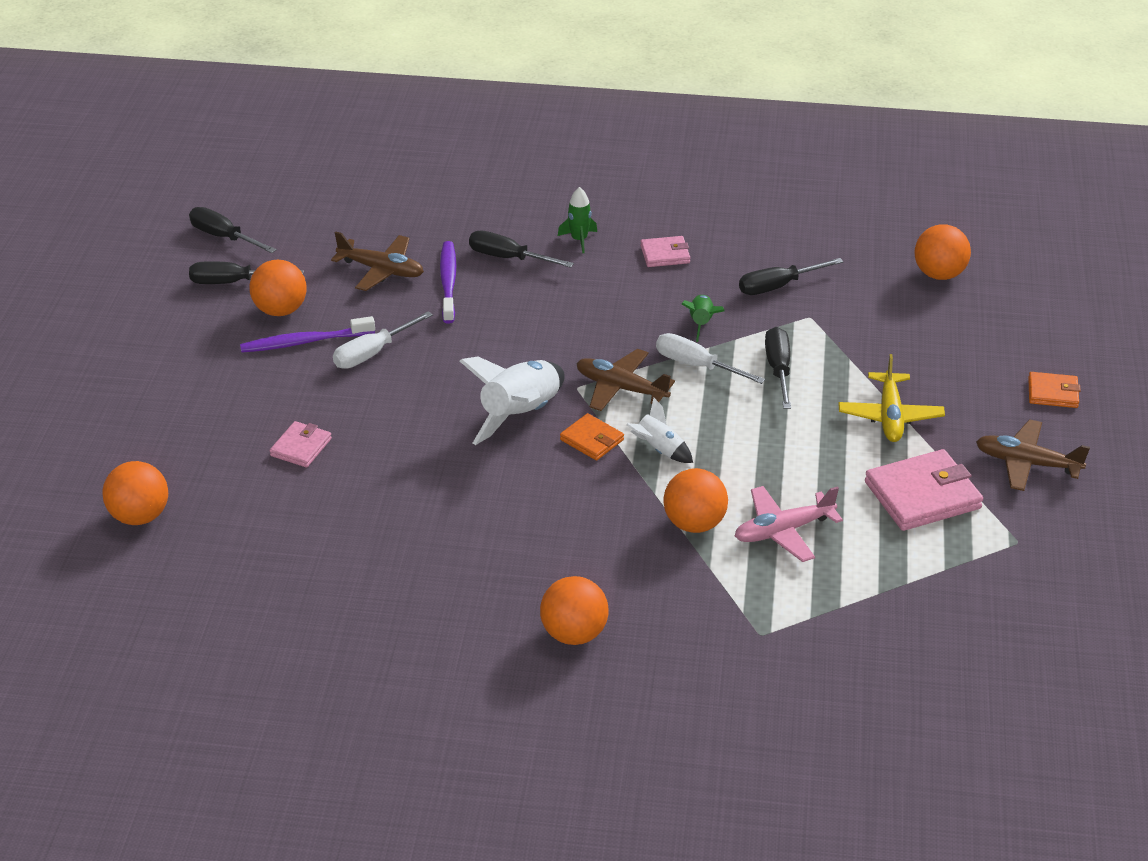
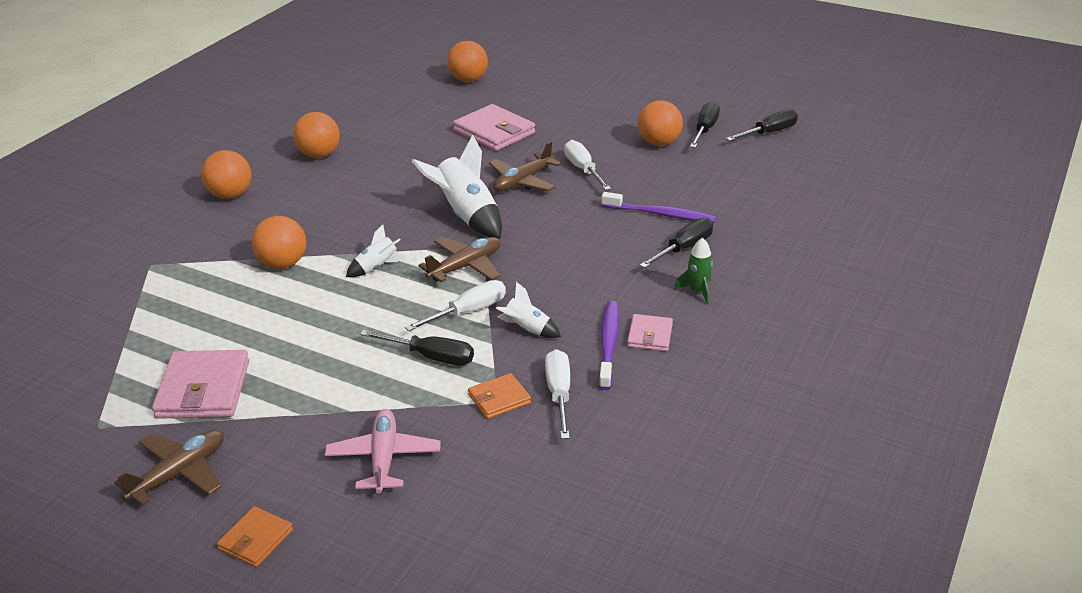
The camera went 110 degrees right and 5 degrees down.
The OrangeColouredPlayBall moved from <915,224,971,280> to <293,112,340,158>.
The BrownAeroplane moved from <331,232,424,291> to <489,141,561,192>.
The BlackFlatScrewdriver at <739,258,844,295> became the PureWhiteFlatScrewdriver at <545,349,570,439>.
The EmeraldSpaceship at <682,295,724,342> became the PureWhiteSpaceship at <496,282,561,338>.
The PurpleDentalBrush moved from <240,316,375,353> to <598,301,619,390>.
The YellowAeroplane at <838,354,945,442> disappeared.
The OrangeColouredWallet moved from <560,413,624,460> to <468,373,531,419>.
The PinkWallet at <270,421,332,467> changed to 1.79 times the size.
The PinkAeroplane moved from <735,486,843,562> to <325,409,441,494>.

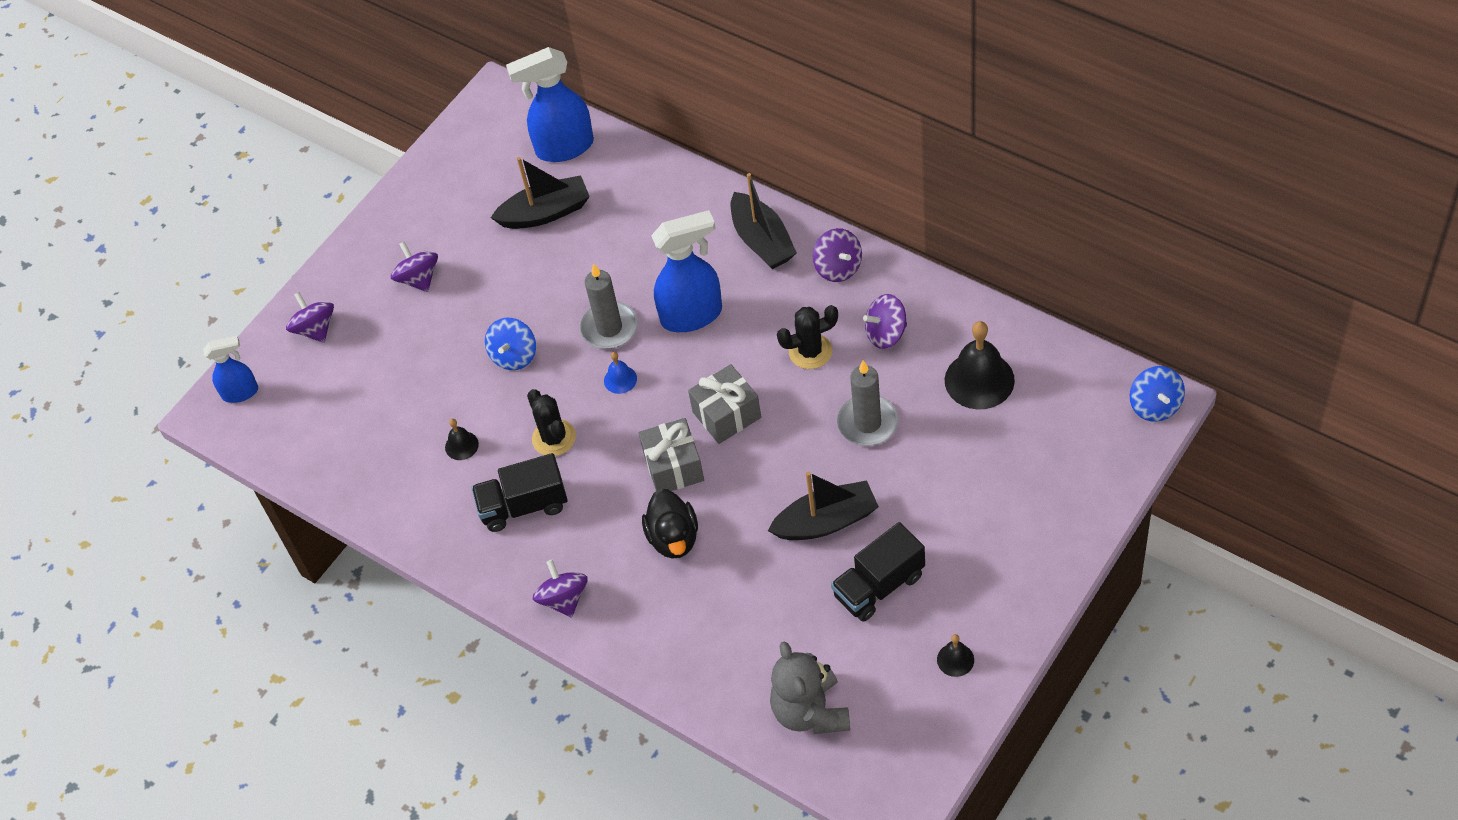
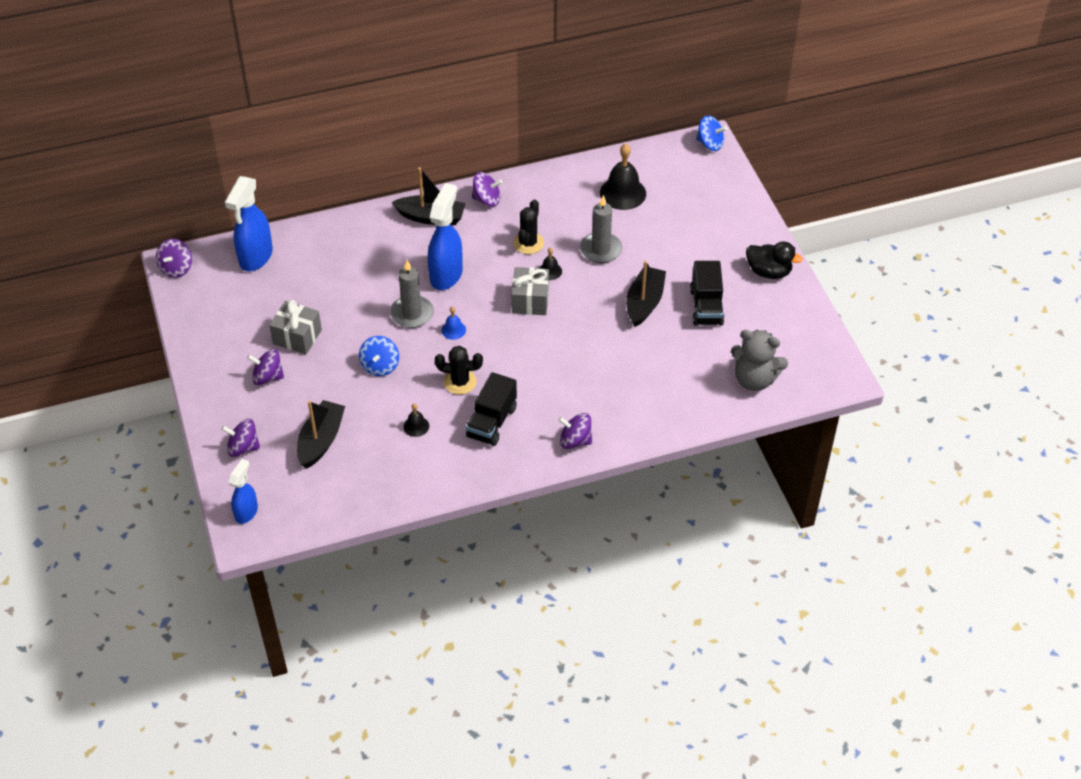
The camera went 60 degrees left and 5 degrees down.
The BlackSailboat moved from <491,157,590,229> to <297,400,345,469>.
The PurpleSpinningTop moved from <863,294,907,349> to <156,239,192,278>.
The RoyalBlueSpinningTop at <485,318,536,370> turned 45 degrees clockwise.
The GrayWrappedGift moved from <639,418,704,491> to <269,300,322,354>.
The BlackRubberDuck moved from <642,489,698,559> to <746,241,803,279>.
The BlackHandBell moved from <937,634,974,677> to <539,247,562,280>.

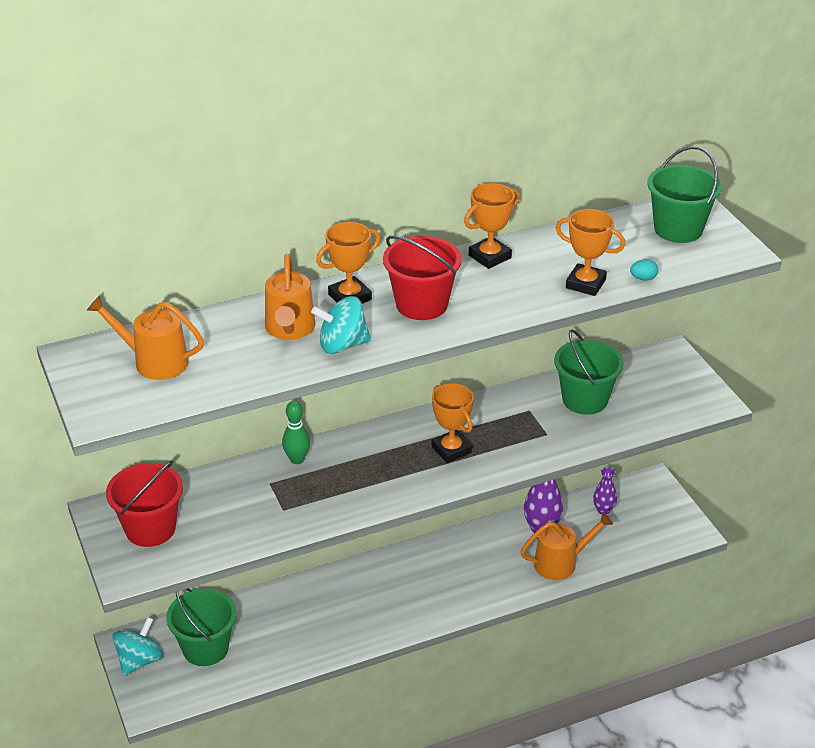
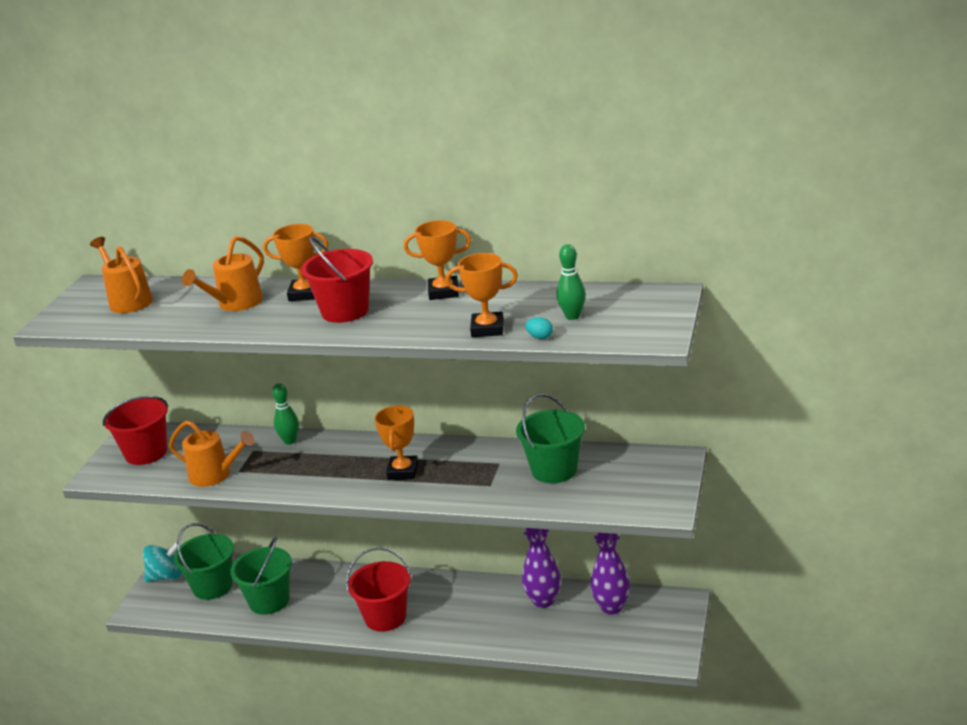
The camera went 40 degrees right and 10 degrees down.
The EmeraldSandBucket moved from <647,146,722,243> to <230,537,292,615>.
The OrangeColouredAwardCup at <556,209,625,296> turned 60 degrees counterclockwise.
The AquaSpinningTop at <311,296,371,354> disappeared.
The PurpleVase at <593,467,617,515> changed to 1.64 times the size.
The OrangeColouredWateringCan moved from <520,512,613,580> to <169,420,254,487>.
The EmeraldTenpin at <556,244,586,320> appeared.
The ScarletSandBucket at <346,547,411,632> appeared.

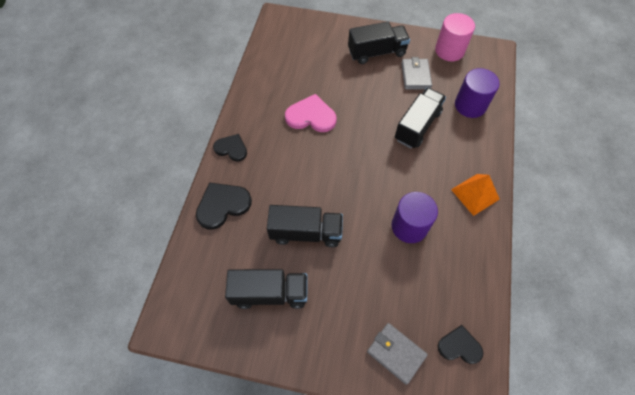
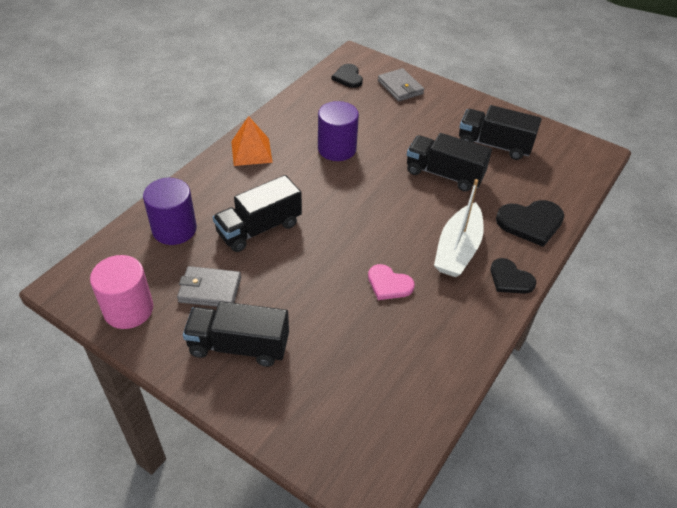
The camera went 160 degrees left and 15 degrees down.
The GrayWallet at <401,57,432,90> turned 75 degrees clockwise.
The PinkHeartShape at <285,94,337,132> changed to 0.66 times the size.
The BlackHeartShape at <438,325,483,364> turned 45 degrees clockwise.
The PureWhiteSailboat at <434,179,484,277> appeared.

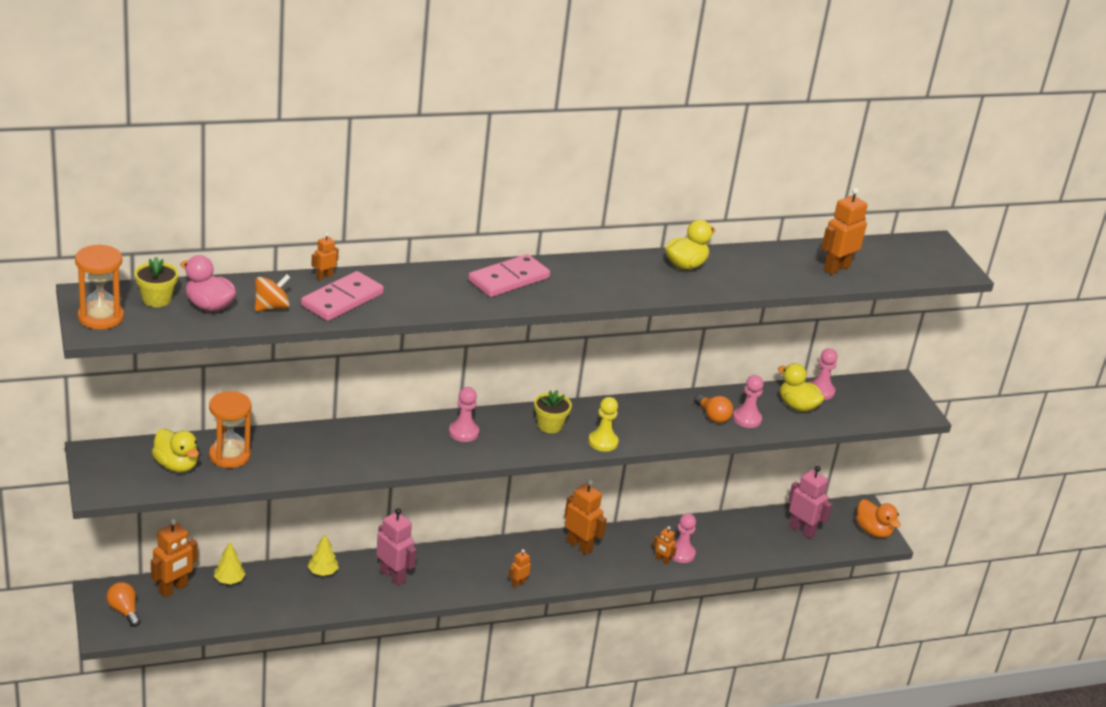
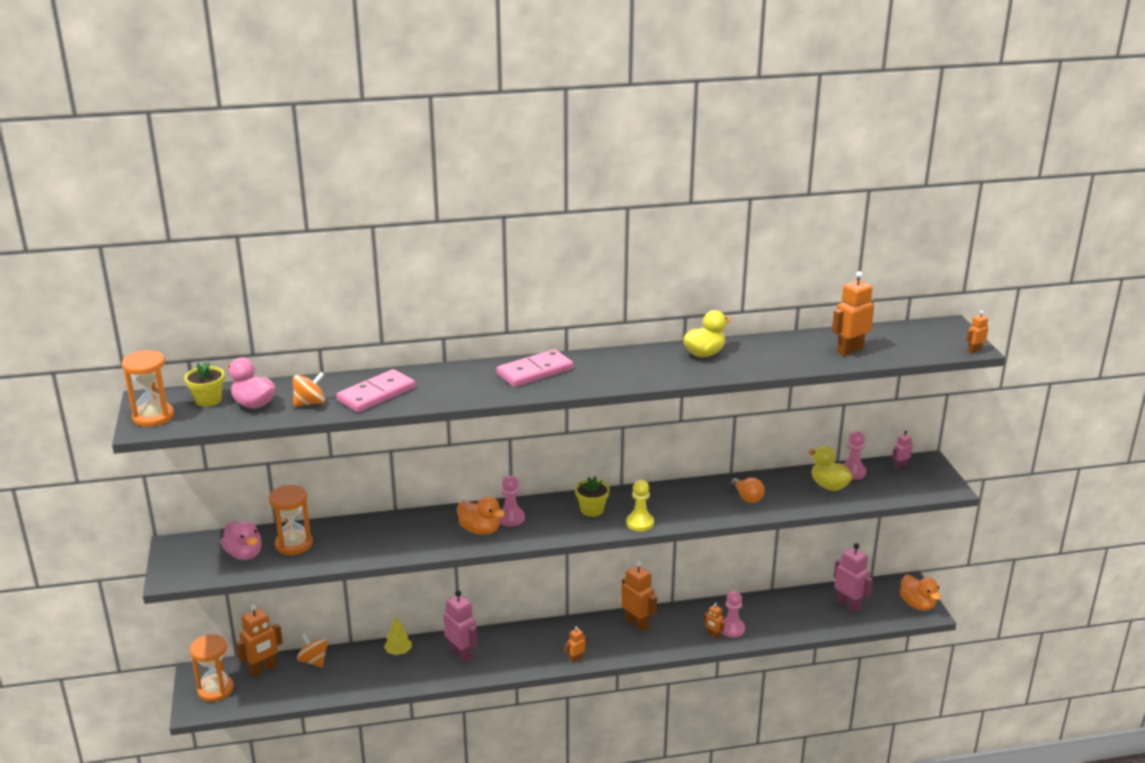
The camera went 10 degrees right and 5 degrees down.
The OrangeColouredRobot moved from <311,233,339,280> to <966,310,988,354>.
The PinkChessPawn at <733,375,764,428> disappeared.
The YellowRubberDuck at <152,429,199,473> became the PinkRubberDuck at <221,521,262,560>.
The YellowTree at <214,542,246,584> was replaced by the OrangeColouredSpinningTop at <297,633,328,667>.
The OrangeColouredBulb at <107,582,141,627> was replaced by the OrangeColouredSandTimer at <190,634,234,702>.
The PinkRobot at <892,431,913,469> appeared.
The OrangeColouredRubberDuck at <457,496,505,535> appeared.

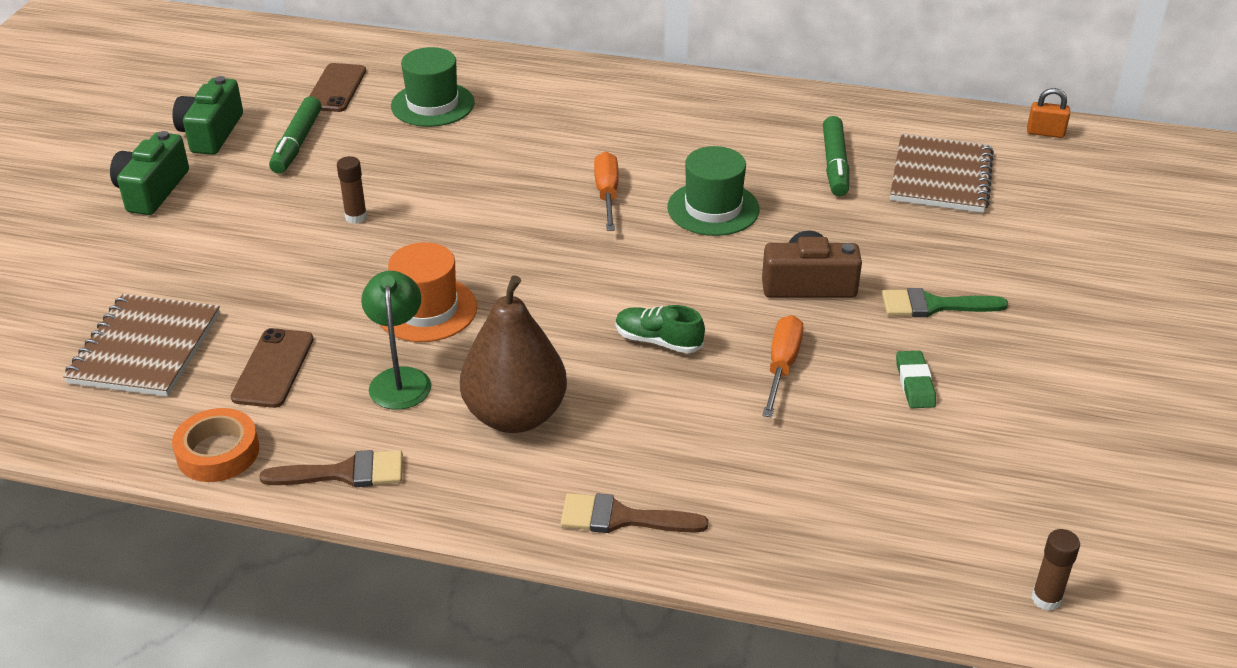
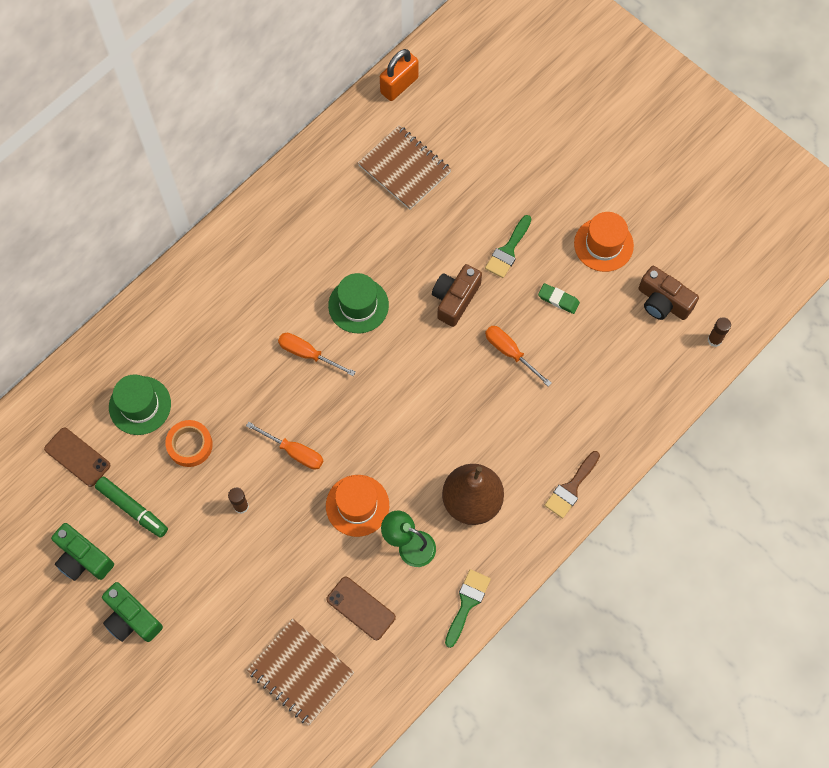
The camera went 60 degrees left and 30 degrees up.
The OrangeColouredLock at <1027,88,1070,138> changed to 1.66 times the size.
The EmeraldMarker at <823,116,849,196> disappeared.
The EmeraldLaceUpShoe at <616,305,705,353> disappeared.
The OrangeColouredTape moved from <172,408,259,482> to <165,420,213,467>.
The BrownPaintBrush at <260,450,403,487> became the EmeraldPaintBrush at <445,569,491,648>.
The OrangeColouredTopHat at <574,212,634,272> appeared.
The BrownPhotoCamera at <638,266,699,320> appeared.
The OrangeColouredFlatScrewdriver at <246,422,323,470> appeared.

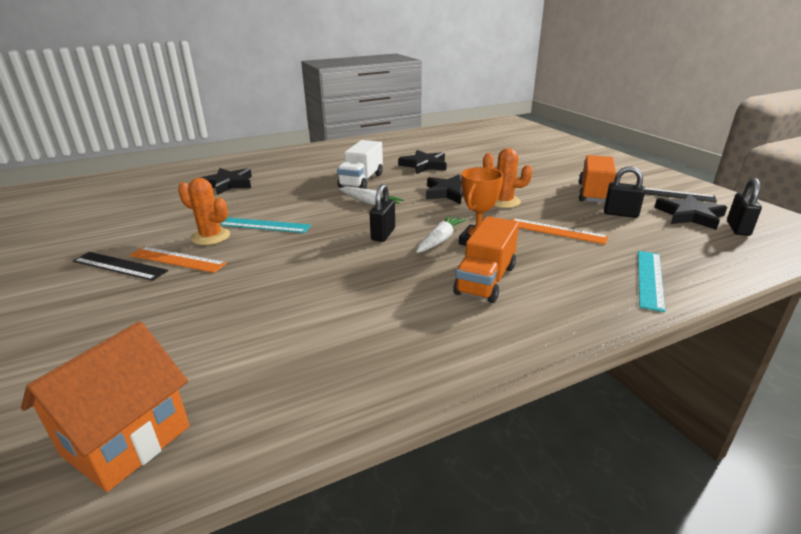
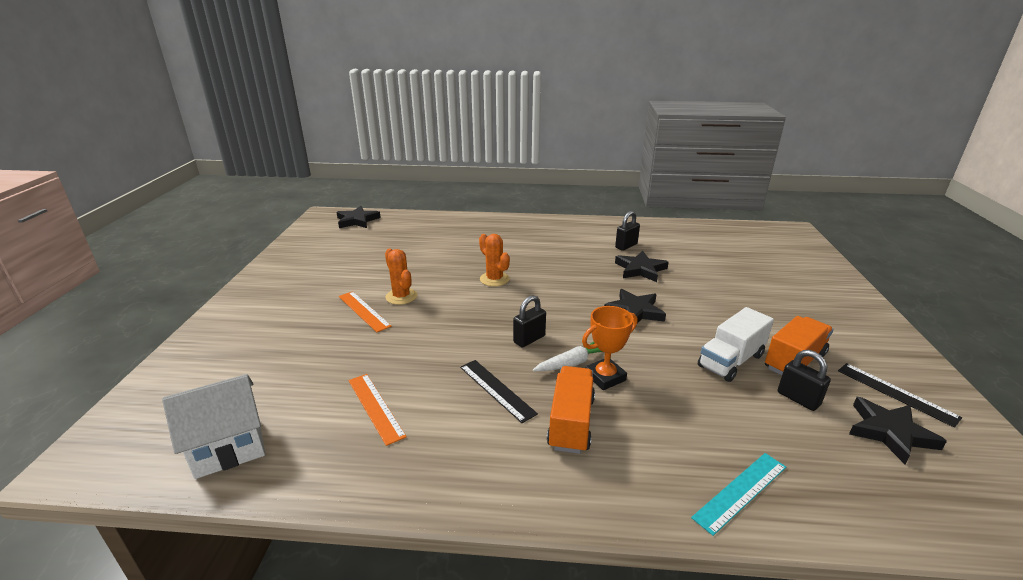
The camera went 30 degrees right and 0 degrees up.
The PureWhiteTruck moved from <337,140,383,189> to <698,307,774,382>.
The OrangeColouredPricklyPlant moved from <483,148,533,208> to <479,234,510,286>.
The BlackStar moved from <199,168,252,195> to <336,206,381,228>.
The BlackLock moved from <727,178,762,236> to <615,211,640,250>.
The PureWhiteToyCarrot at <339,187,404,205> disappeared.
The OrangeColouredTruck at <453,216,519,303> turned 135 degrees clockwise.
The AquaRuler at <220,217,311,233> disappeared.
The OrangeColouredRuler moved from <512,218,609,245> to <349,374,407,446>.
The BlackRuler moved from <73,252,168,281> to <460,360,538,423>.
The OrangeColouredToyHouse at <21,321,190,492> became the PureWhiteToyHouse at <162,374,265,479>.

